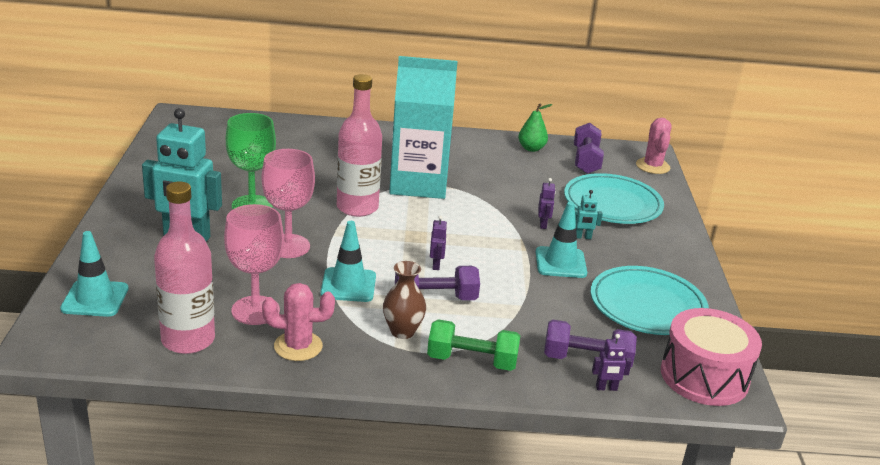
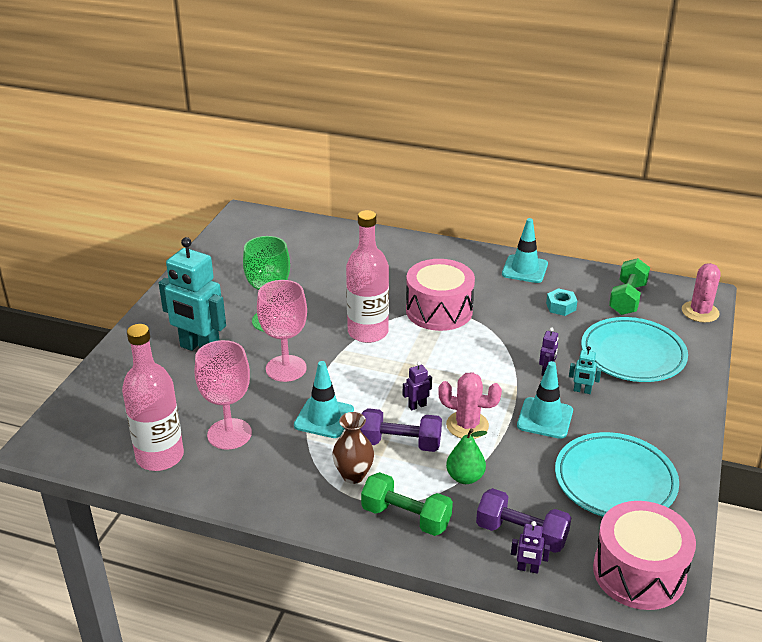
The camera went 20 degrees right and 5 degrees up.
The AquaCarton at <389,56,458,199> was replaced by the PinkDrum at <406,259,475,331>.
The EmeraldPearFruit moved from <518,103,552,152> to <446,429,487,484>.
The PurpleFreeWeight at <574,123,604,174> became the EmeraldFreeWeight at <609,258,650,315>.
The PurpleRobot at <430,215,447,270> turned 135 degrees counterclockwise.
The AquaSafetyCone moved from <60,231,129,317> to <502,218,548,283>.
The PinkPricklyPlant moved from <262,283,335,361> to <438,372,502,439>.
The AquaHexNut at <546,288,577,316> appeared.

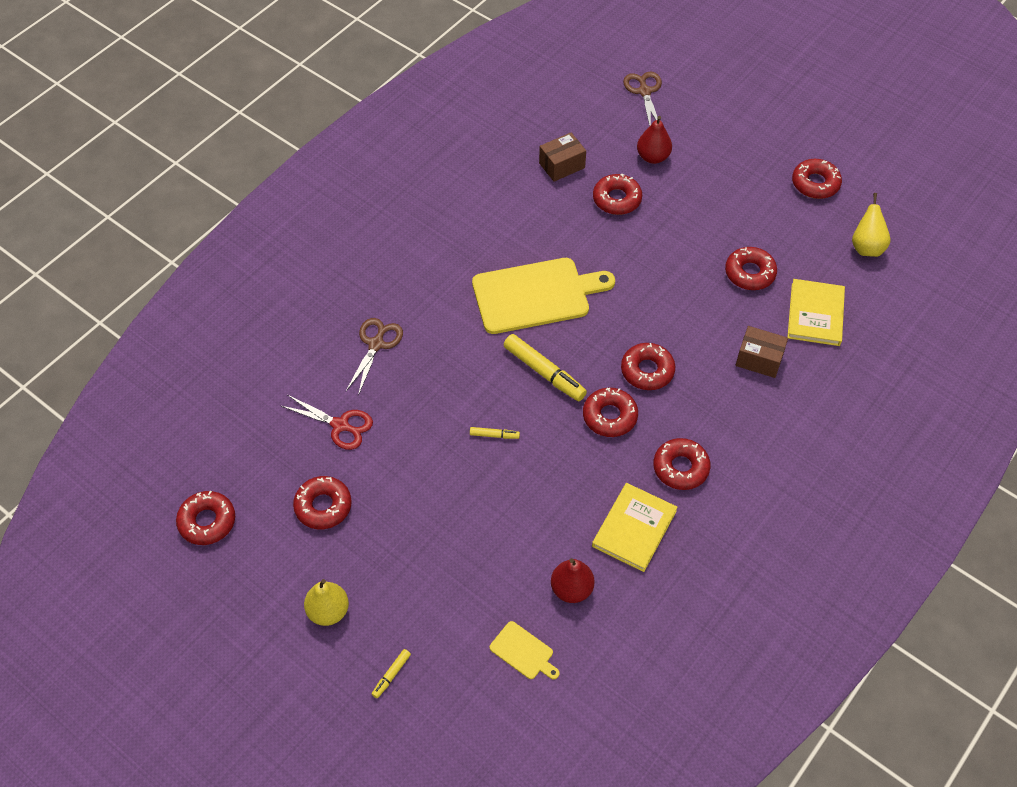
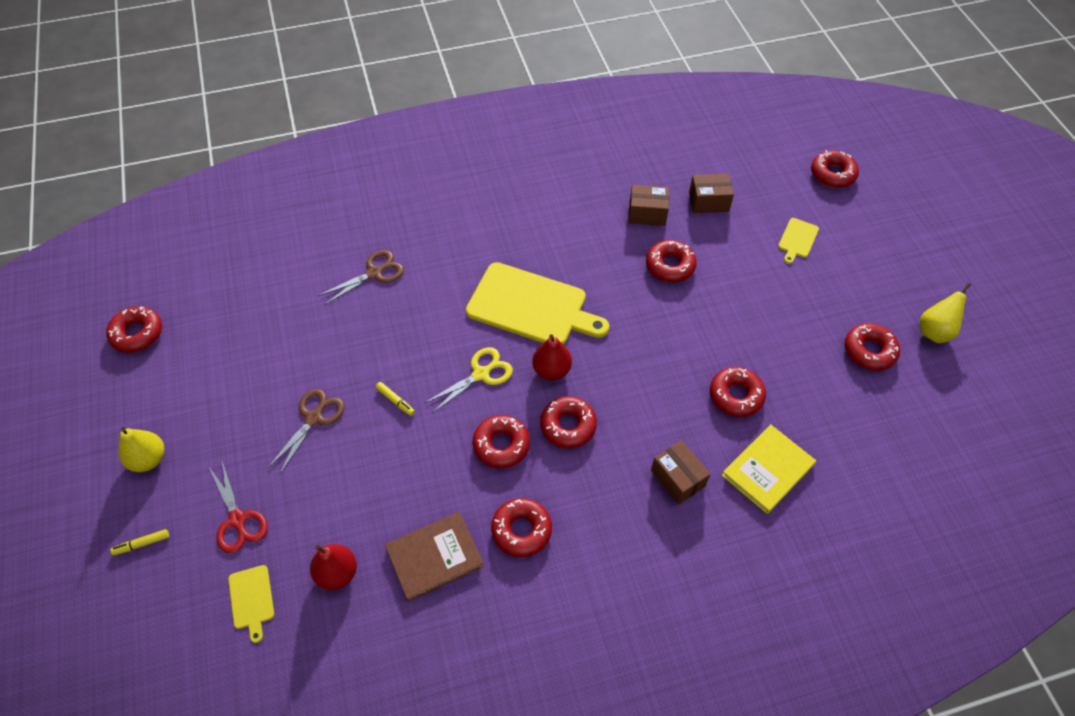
The camera went 35 degrees right and 0 degrees up.
The BrownShears moved from <623,71,662,126> to <268,389,345,475>.
The ScarletPearFruit moved from <637,116,672,164> to <532,334,572,380>.
The YellowPearFruit moved from <852,193,891,257> to <920,283,971,344>.
The YellowMarker at <504,334,587,401> was replaced by the YellowShears at <425,347,513,413>.
The ScarletShears moved from <281,395,373,450> to <209,460,268,554>.
The ScarletDoughnut moved from <293,476,352,529> to <811,150,859,188>.
The YellowHardback at <592,483,678,572> became the BrownHardback at <385,512,484,602>.
The BrownBox at <689,174,734,213> appeared.
The YellowCuttingBoard at <778,218,819,264> appeared.

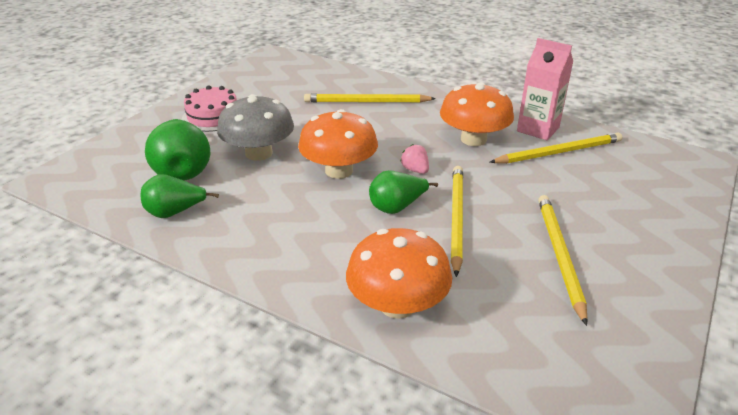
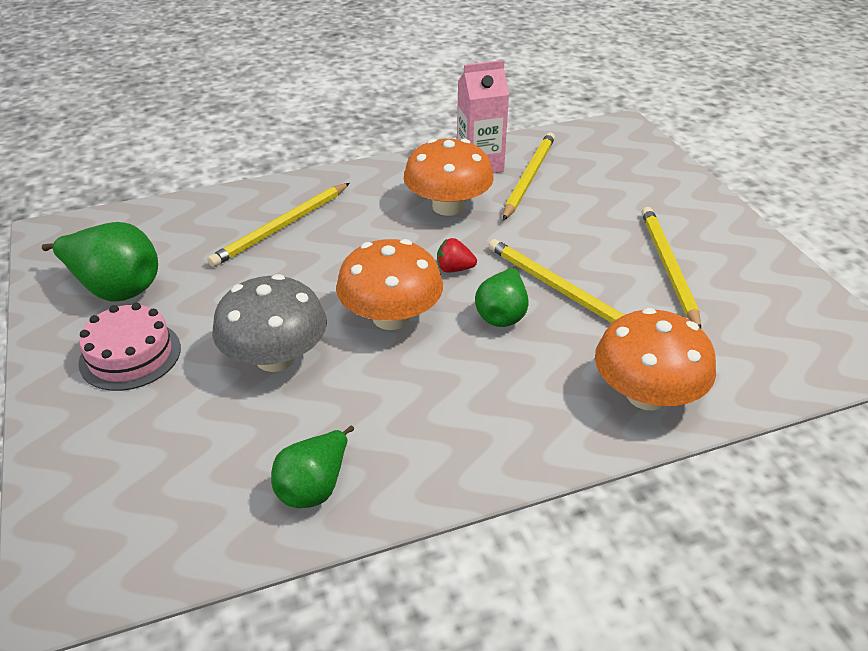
The camera went 50 degrees left and 5 degrees up.
The EmeraldPearFruit moved from <145,119,211,181> to <42,222,158,302>.
The PinkToyStrawberry at <400,144,429,174> became the ScarletToyStrawberry at <437,238,477,273>.
The YellowWoodenPencil at <538,195,588,326> turned 45 degrees clockwise.

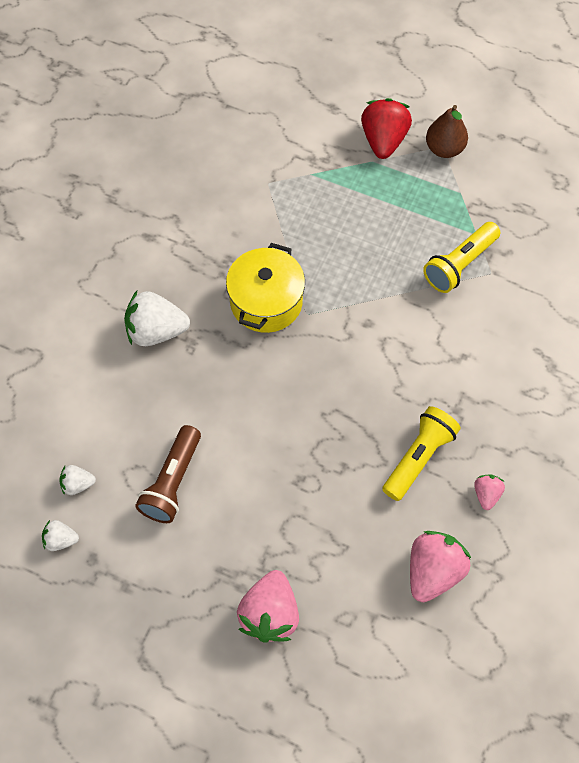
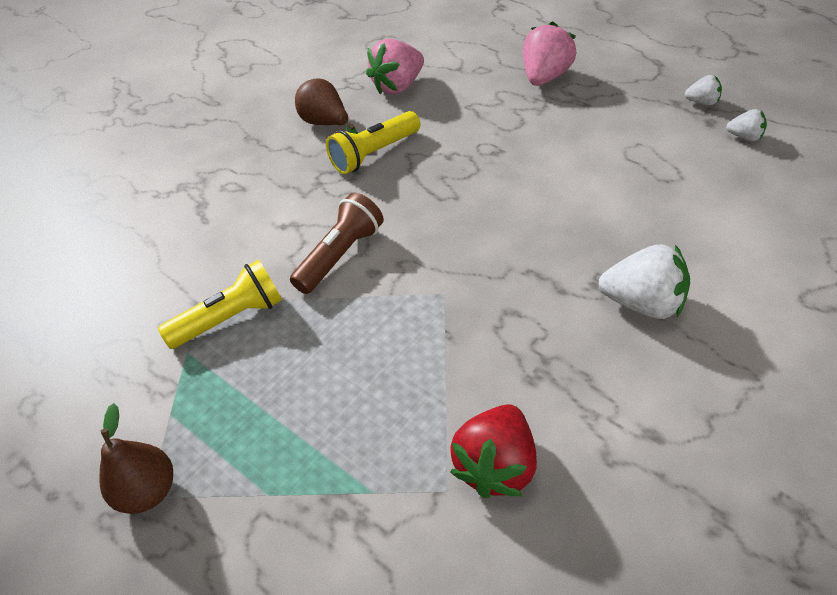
The camera went 160 degrees left and 15 degrees down.
The ScarletToyStrawberry moved from <361,98,412,159> to <450,404,537,498>.
The YellowPot at <226,243,305,333> disappeared.
The BrownPocketTorch moved from <135,425,201,523> to <290,192,384,294>.
The PureWhiteToyStrawberry moved from <59,465,96,495> to <685,75,722,105>.
The PinkToyStrawberry at <474,474,505,510> was replaced by the BrownPearFruit at <295,78,358,134>.

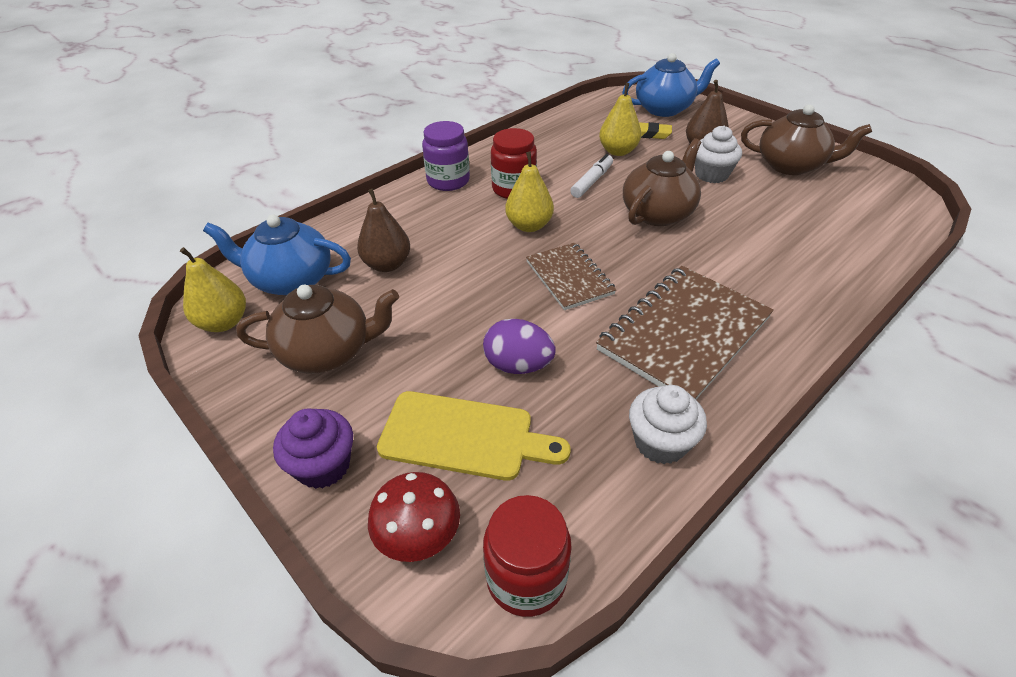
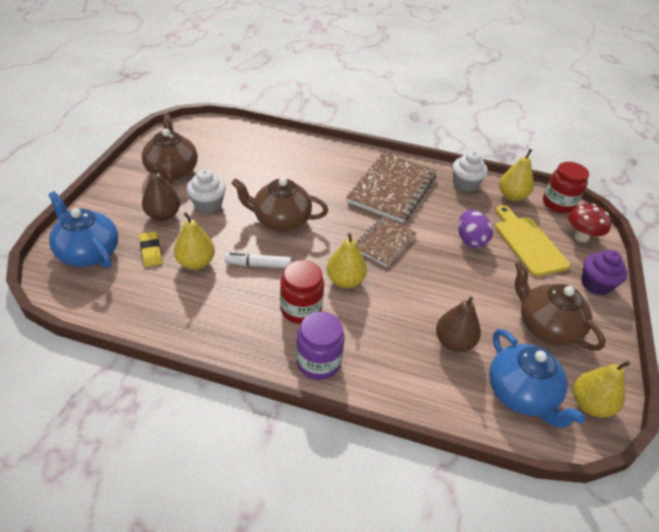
The camera went 125 degrees left and 0 degrees up.
The BrownExerciseBook at <596,266,774,399> turned 75 degrees counterclockwise.
The YellowPearFruit at <499,149,534,201> appeared.

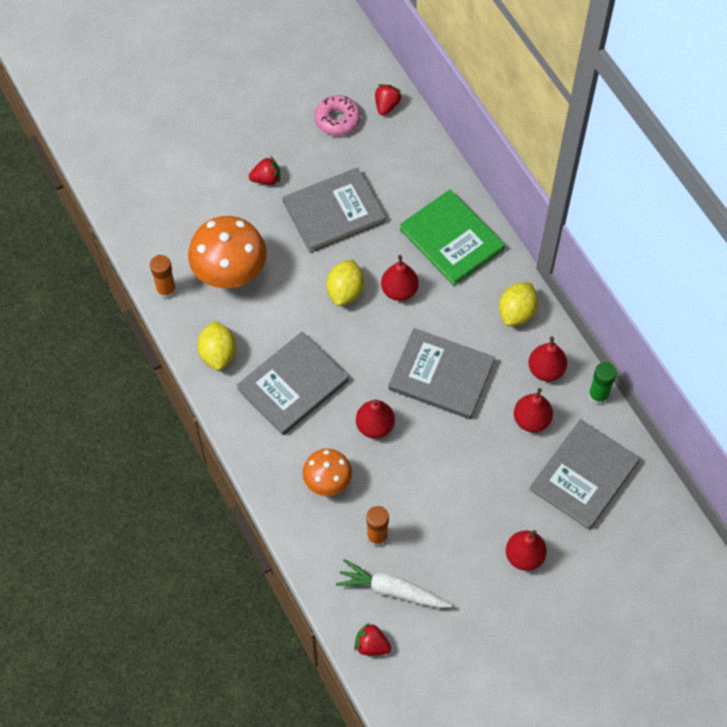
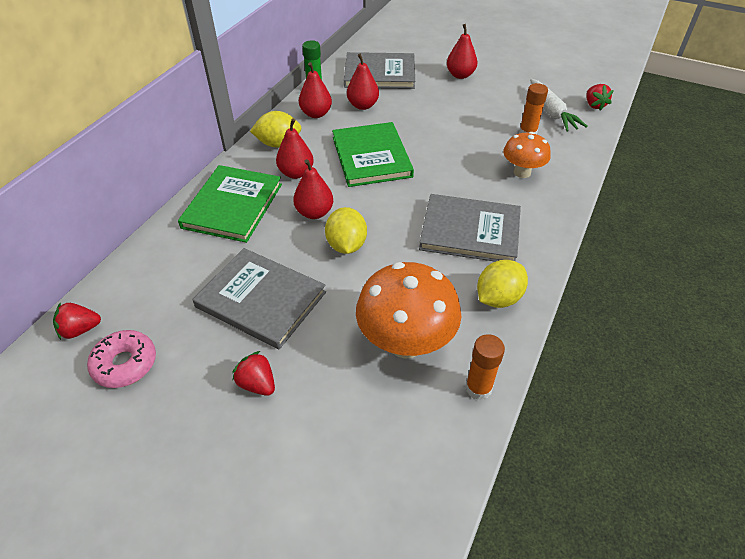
The camera went 125 degrees left and 15 degrees down.
The YellowToyLemon at <326,259,364,306> turned 75 degrees counterclockwise.
The GrayHardback at <388,328,495,419> became the EmeraldHardback at <332,122,414,187>.
The ScarletPearFruit moved from <356,400,395,439> to <276,119,314,179>.

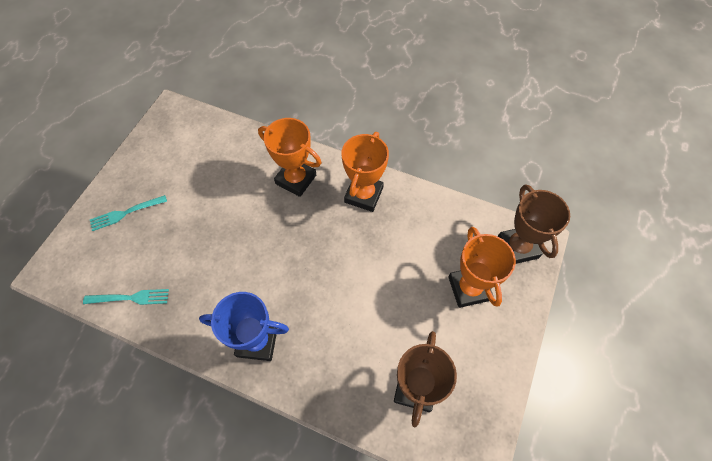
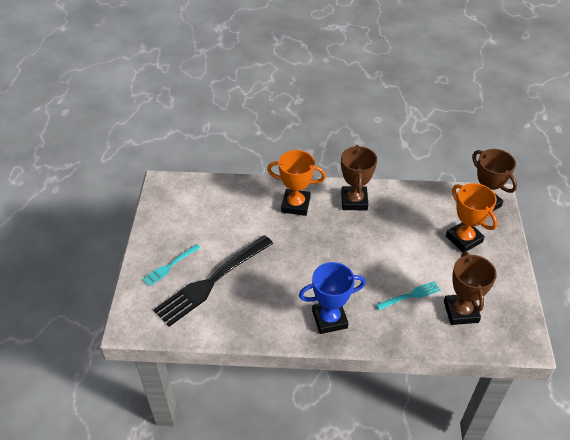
The camera went 20 degrees left and 15 degrees down.
The OrangeColouredAwardCup at <341,132,389,212> became the BrownAwardCup at <341,145,377,210>.
The AquaTableFork moved from <83,289,169,305> to <376,281,441,310>.
The BlackTableFork at <153,235,273,327> appeared.

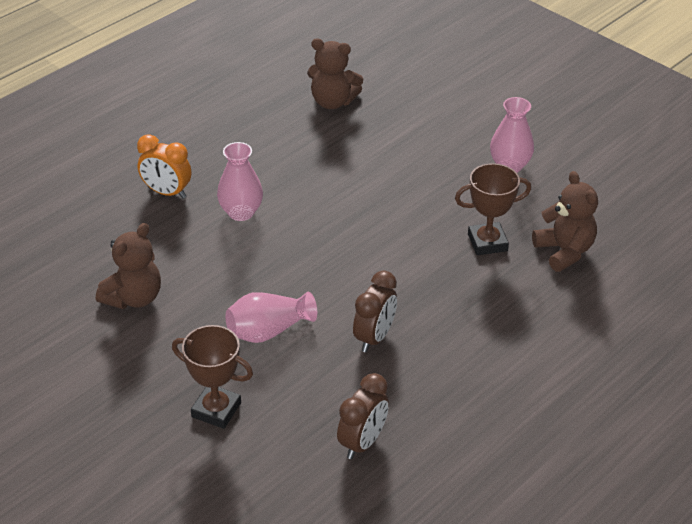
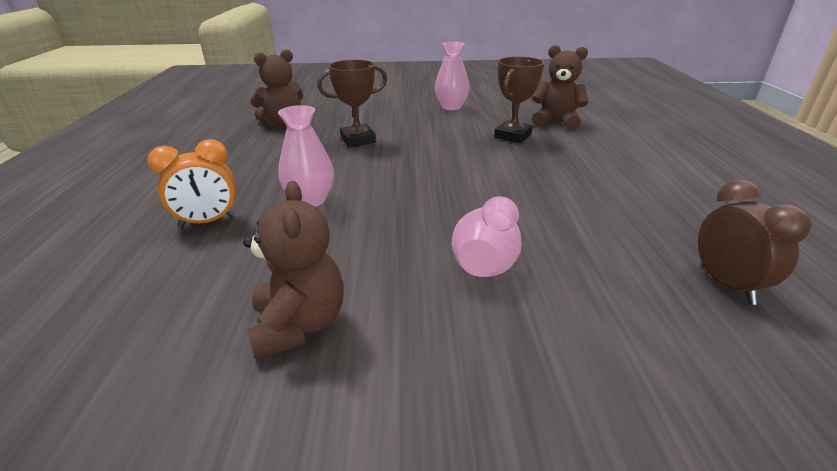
The camera went 45 degrees left and 10 degrees down.
The BrownClock at <353,271,397,352> disappeared.
The BrownAwardCup moved from <172,325,253,429> to <317,60,388,147>.

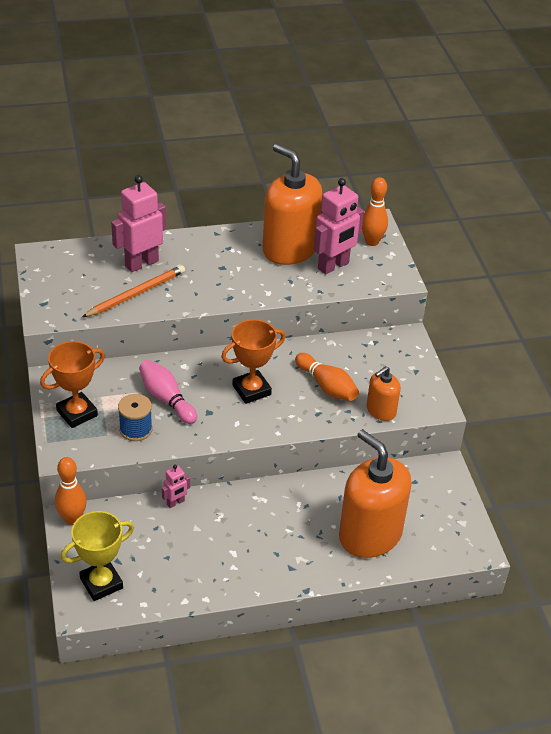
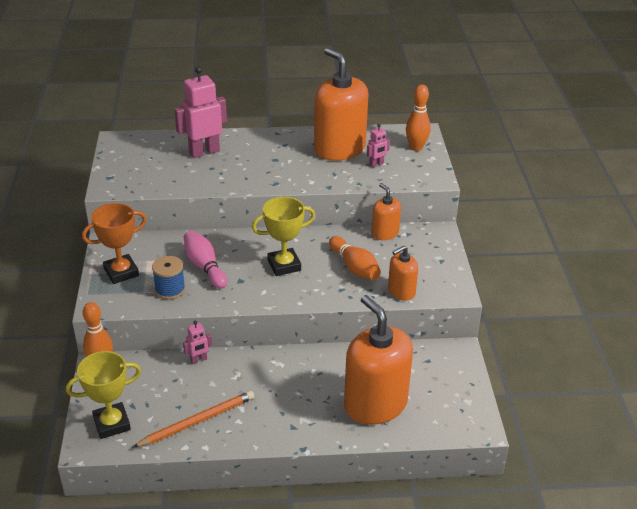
The camera went 10 degrees right and 5 degrees down.
The PinkRobot at <314,178,364,274> changed to 0.48 times the size.
The OrangeColouredWoodenPencil moved from <82,265,185,317> to <132,391,254,448>.
The OrangeColouredAwardCup at <221,319,285,404> became the YellowAwardCup at <252,197,315,276>.
The OrangeColouredPumpBottle at <371,183,401,240> appeared.

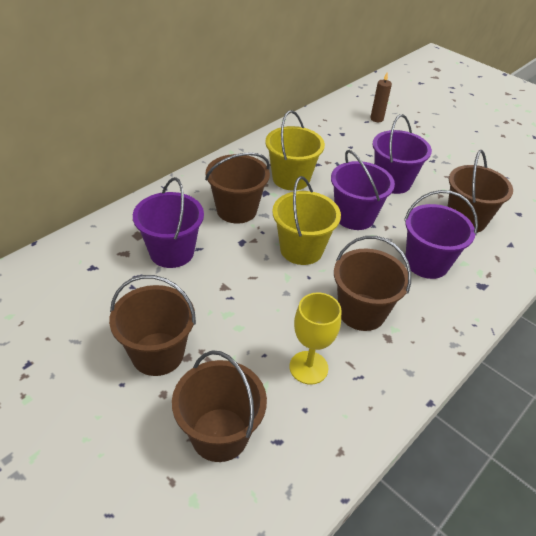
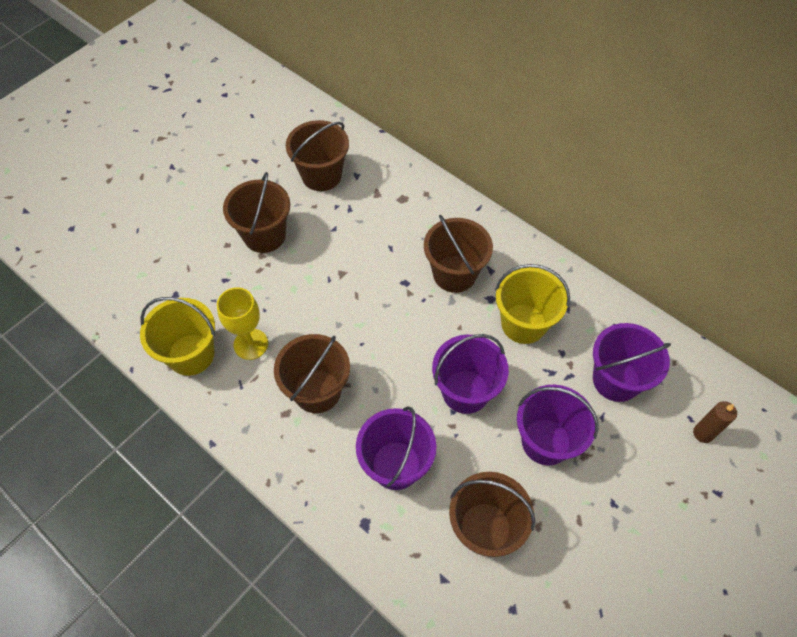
The camera went 90 degrees right and 15 degrees up.
The YellowSandBucket moved from <272,176,341,265> to <140,297,215,376>.
The PurpleSandBucket moved from <133,177,204,268> to <593,323,671,402>.
The BrownSandBucket moved from <172,351,267,462> to <286,120,349,191>.

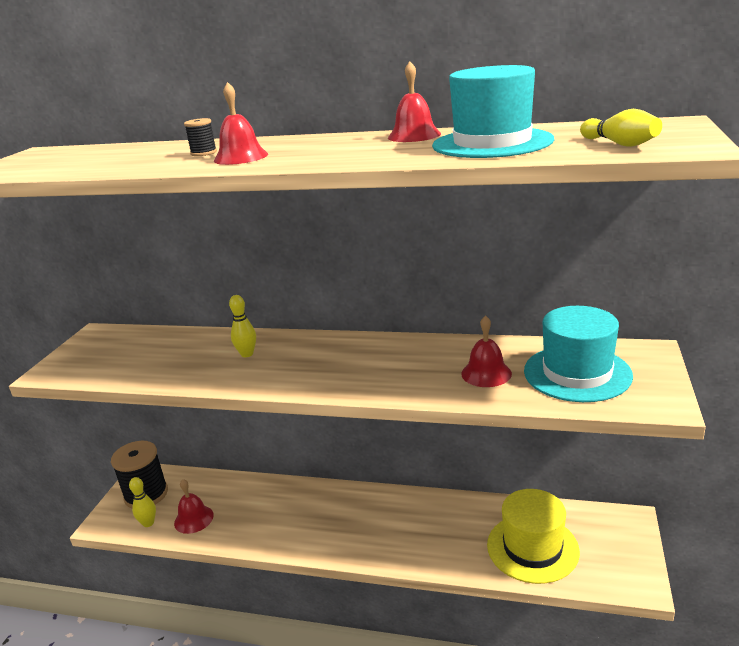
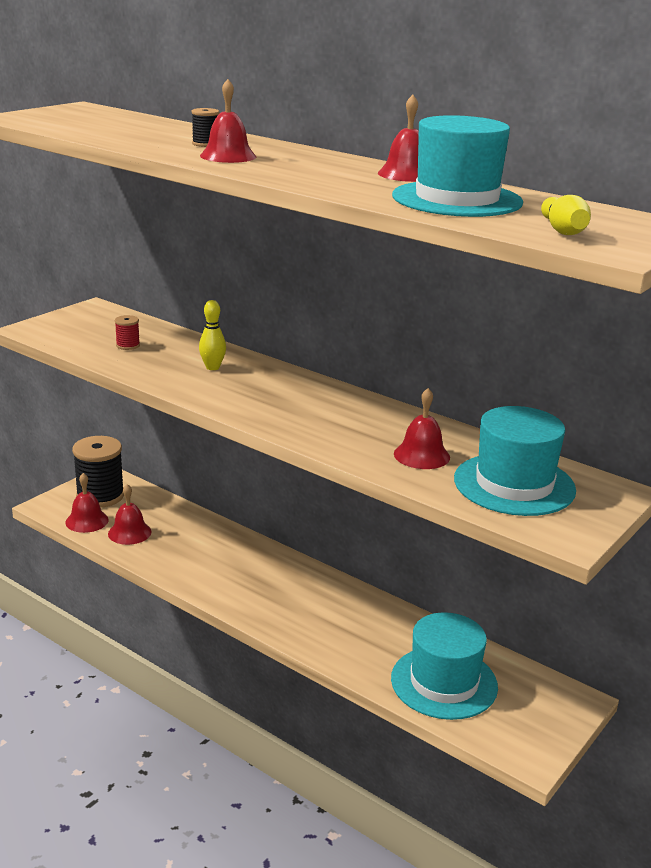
The camera went 20 degrees right and 0 degrees up.
The YellowTenpin at <129,477,156,527> was replaced by the ScarletHandBell at <65,473,109,533>.
The YellowTopHat at <487,489,580,584> became the AquaTopHat at <391,612,498,720>.
The ScarletSpool at <115,315,140,350> appeared.

